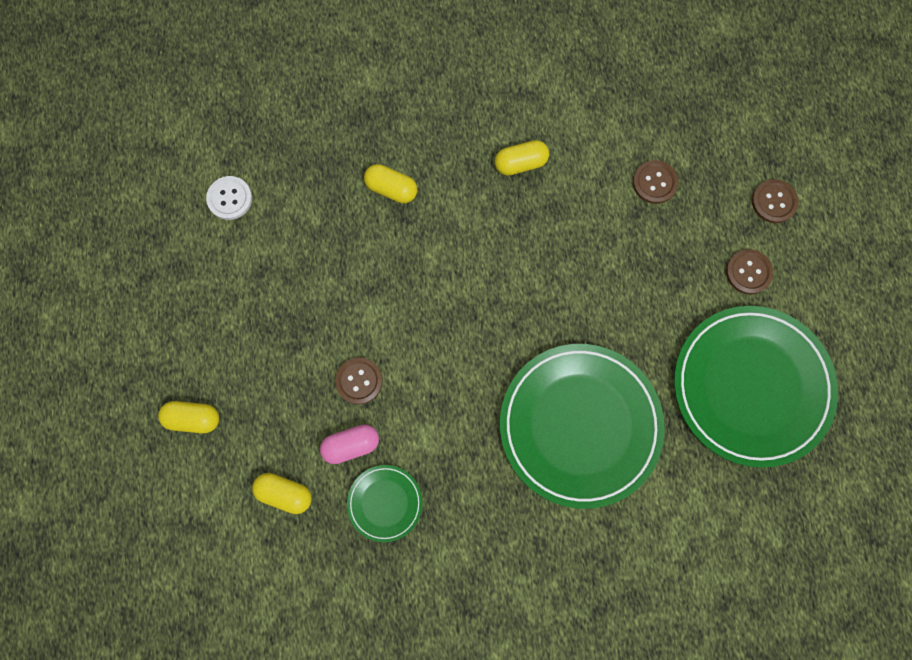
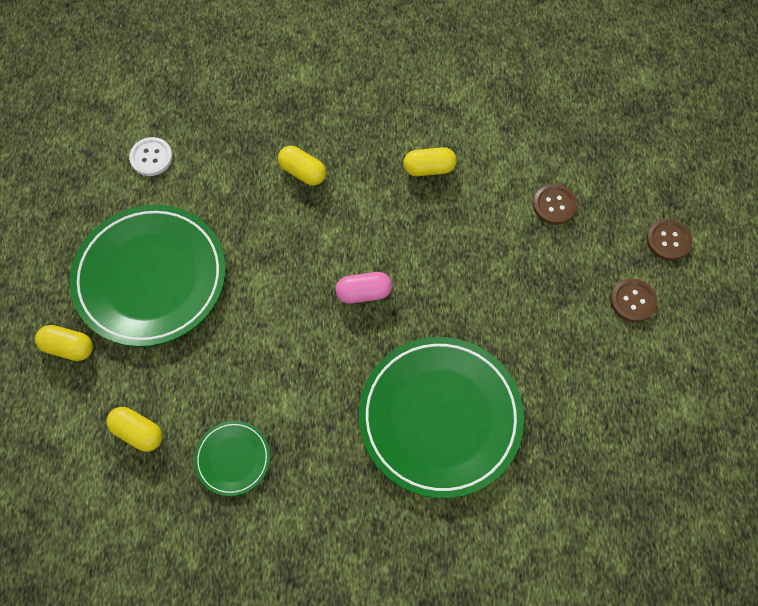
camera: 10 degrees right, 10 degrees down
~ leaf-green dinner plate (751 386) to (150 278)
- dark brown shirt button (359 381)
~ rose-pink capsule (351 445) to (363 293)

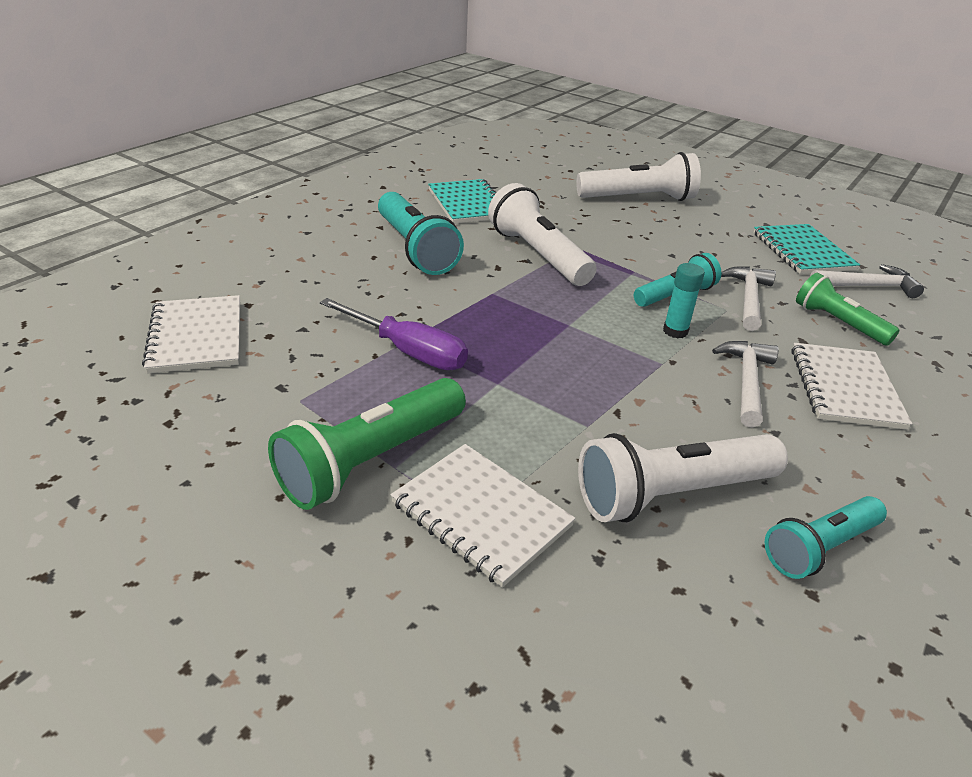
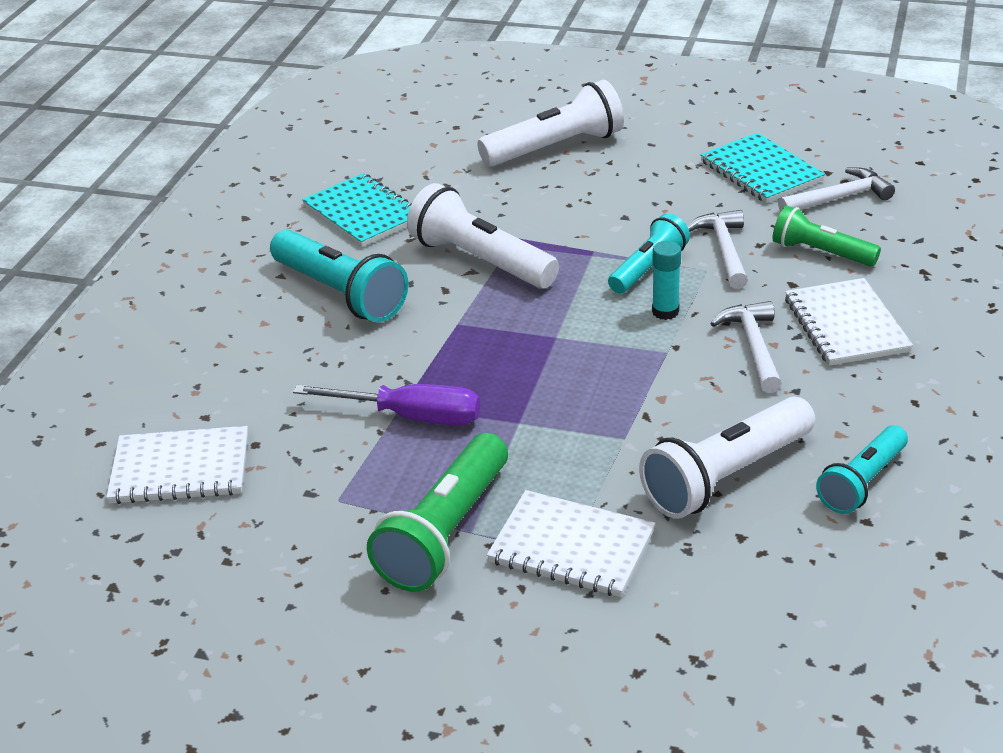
camera: 15 degrees left, 0 degrees up
~ white notepad (197 336) = (180 469) 60 degrees counterclockwise

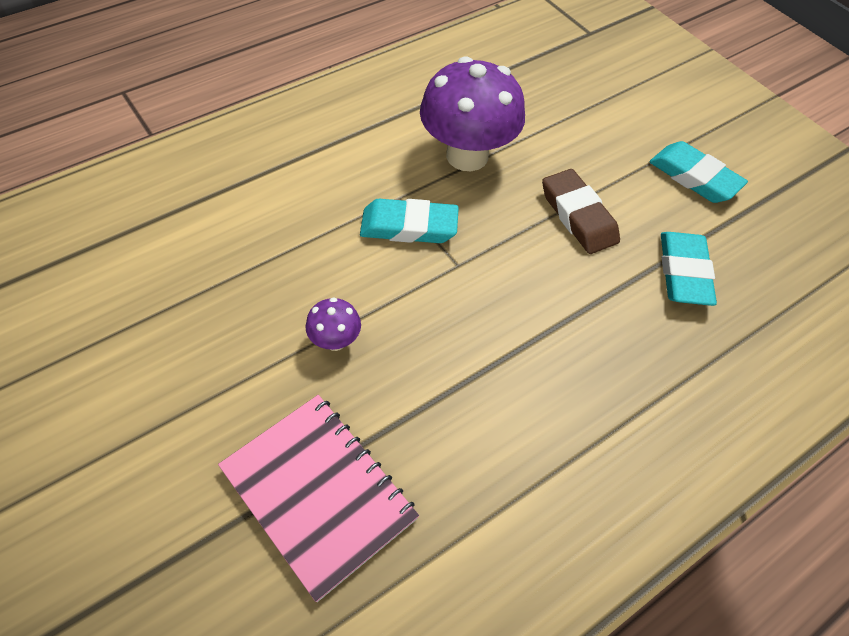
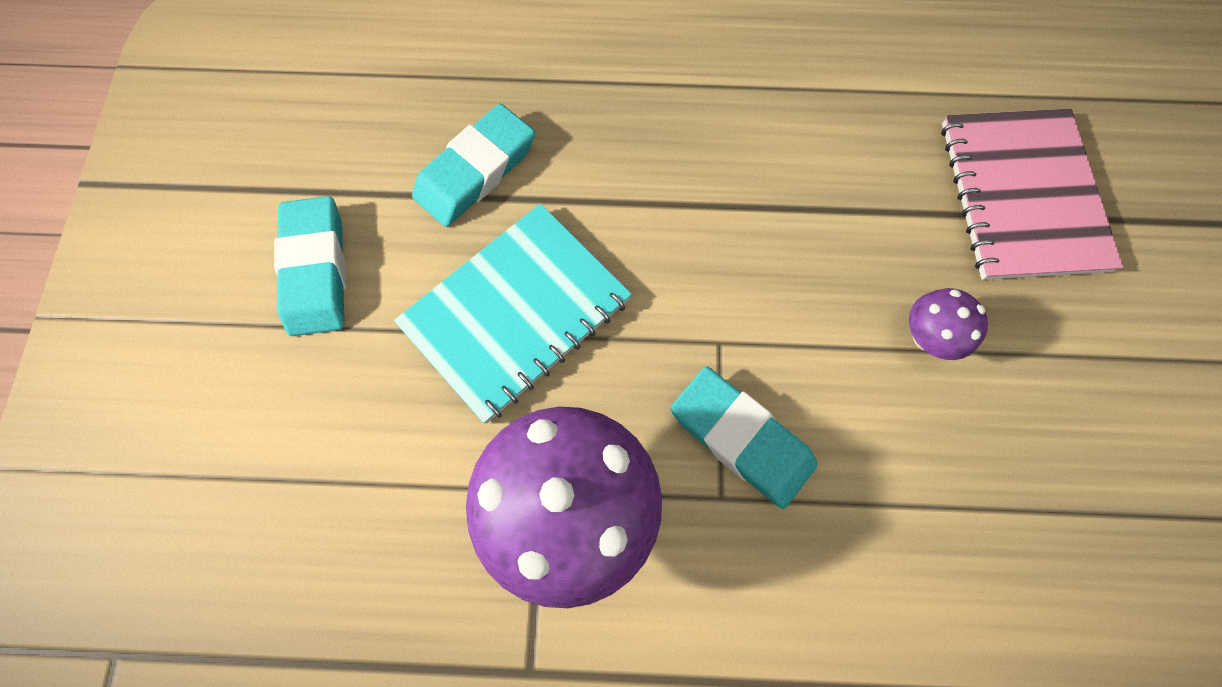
camera: 140 degrees left, 15 degrees up
~ dark brown pencil eraser (578 216) to teal notepad (515 312)

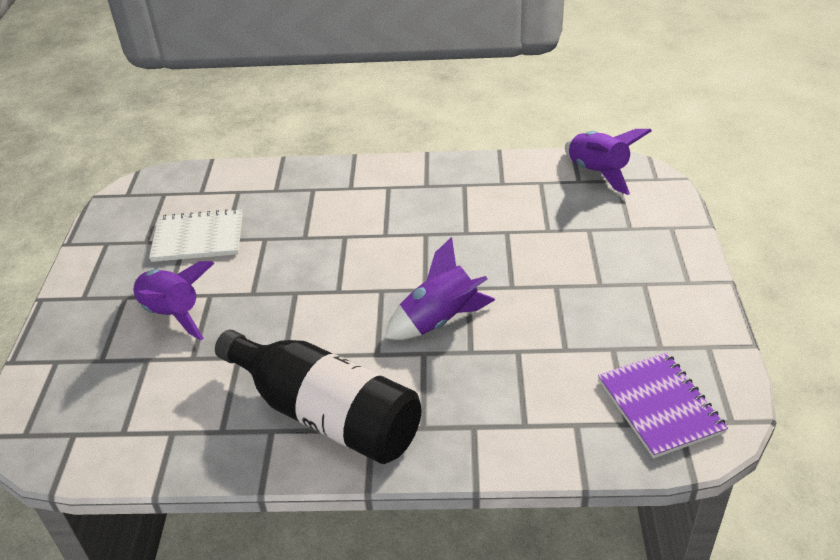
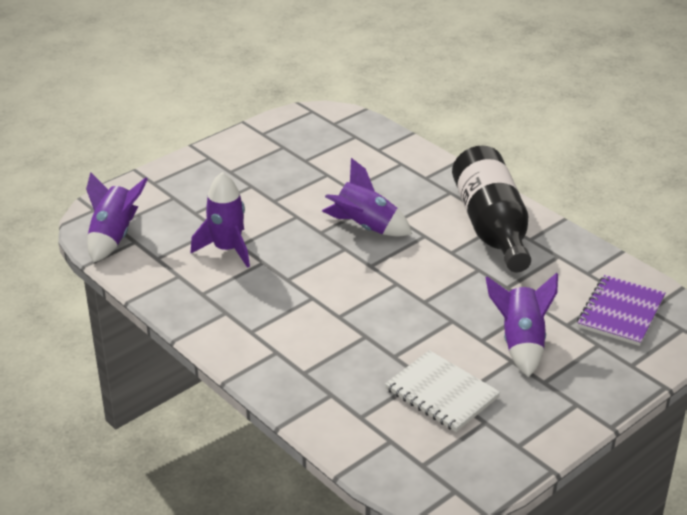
camera: 135 degrees left, 5 degrees down
~ purple notepad (659 406) to (620 312)
+ purple rocket (227 249)

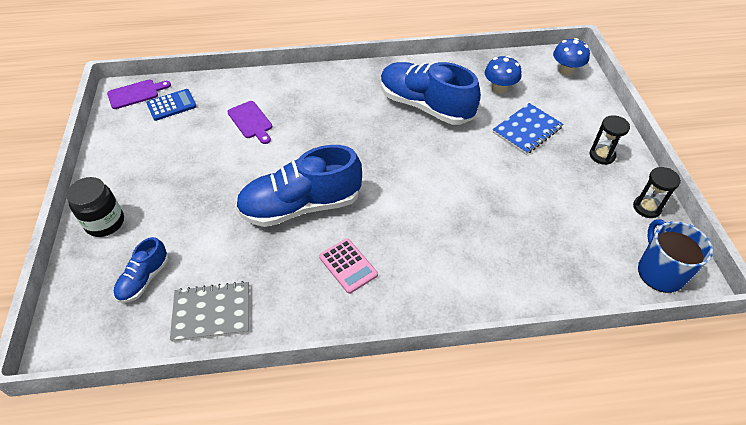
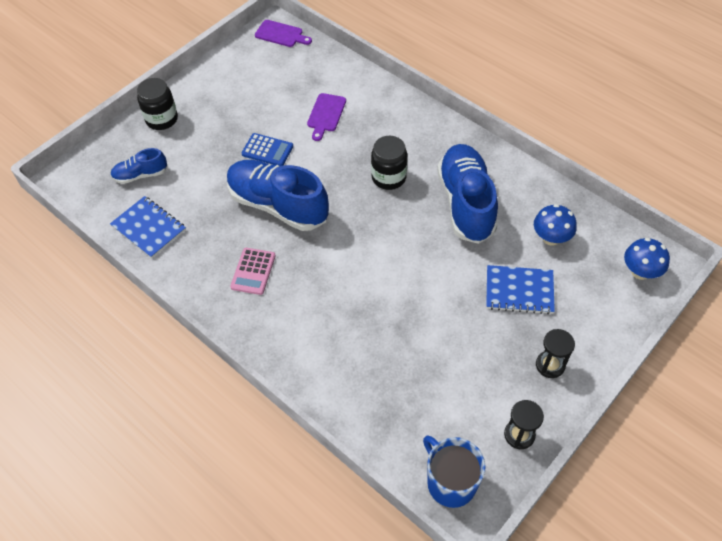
camera: 50 degrees right, 5 degrees up
~ cobalt adding machine (171 105) to (267 150)
~ cobalt tea mug (660 272) = (450 482) 75 degrees counterclockwise
~ ash-grey notepad (212 312) to cobalt notepad (149 228)
+ ebony jam jar (389 177)

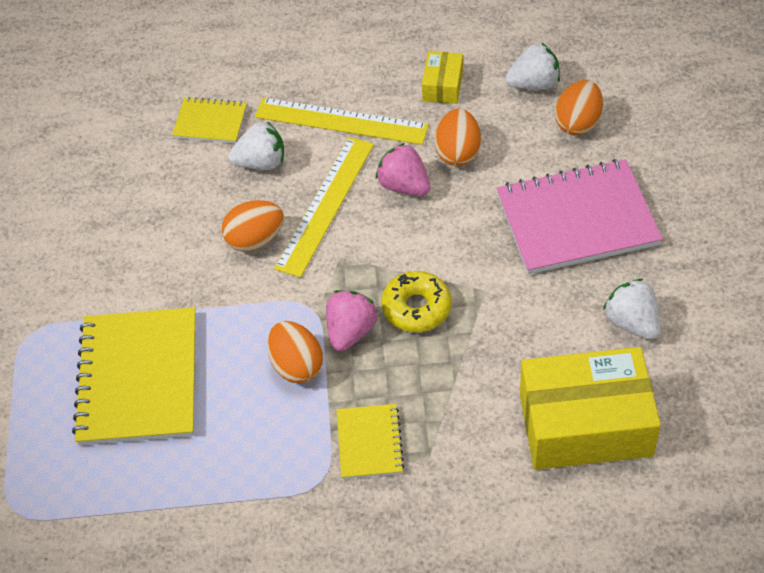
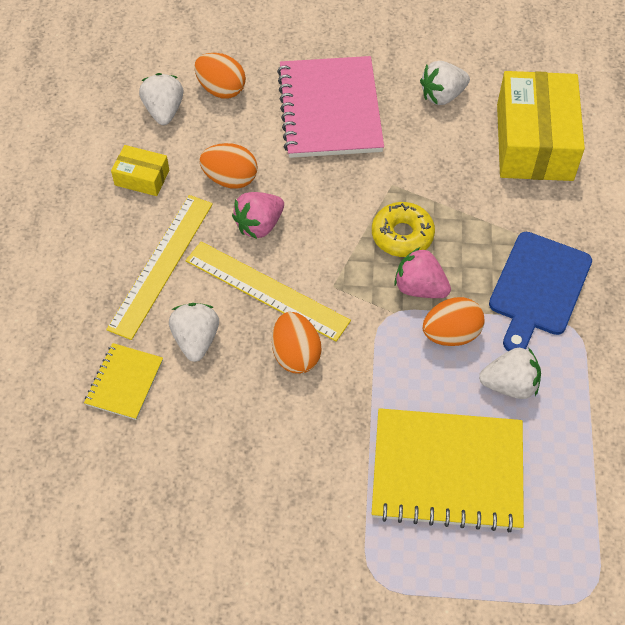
camera: 85 degrees left, 5 degrees up
~ yellow notepad (369 443) to cobalt bread board (538 288)
+ white toy strawberry (510 385)

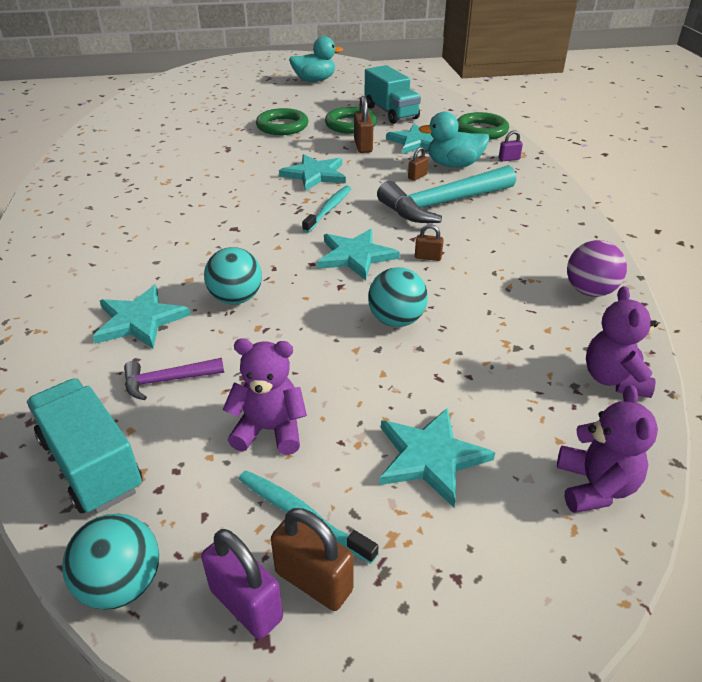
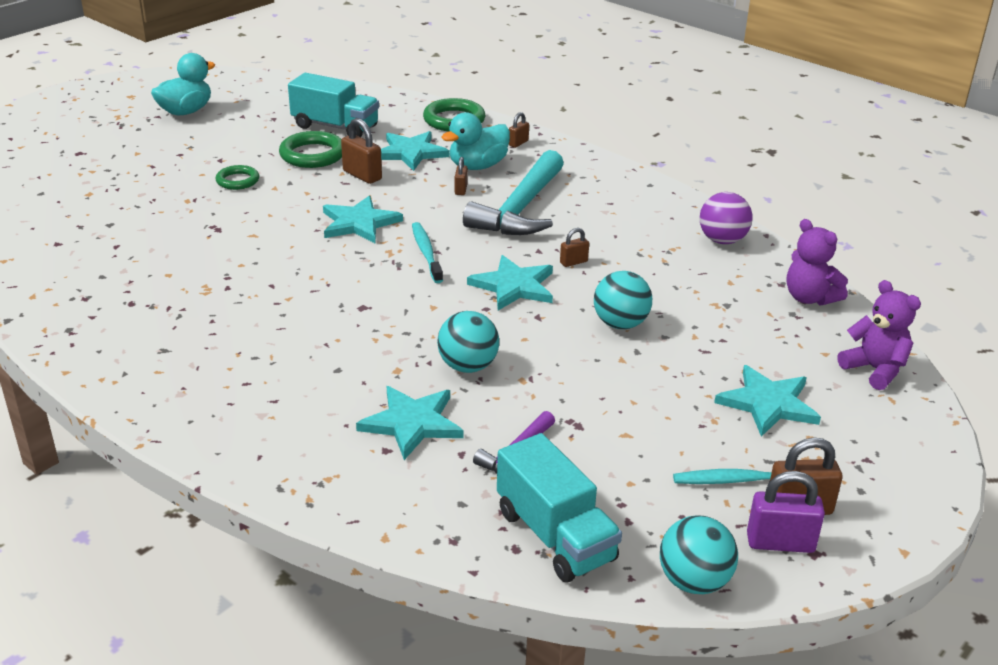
camera: 40 degrees left, 5 degrees down
~ leaf-green ring (282 126) = (237 181) x0.62
~ purple lock (509 159) to dark brown lock (518 143)
- purple stuffed bear (269 430)
~ teal lorry (91 464) = (555 536) 135 degrees counterclockwise

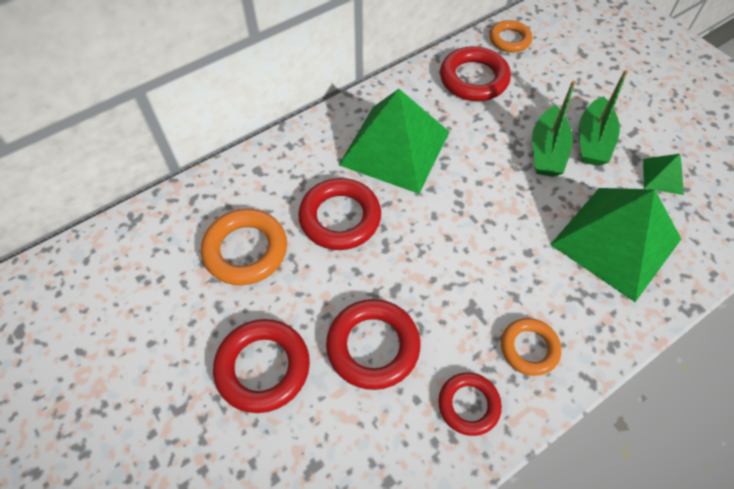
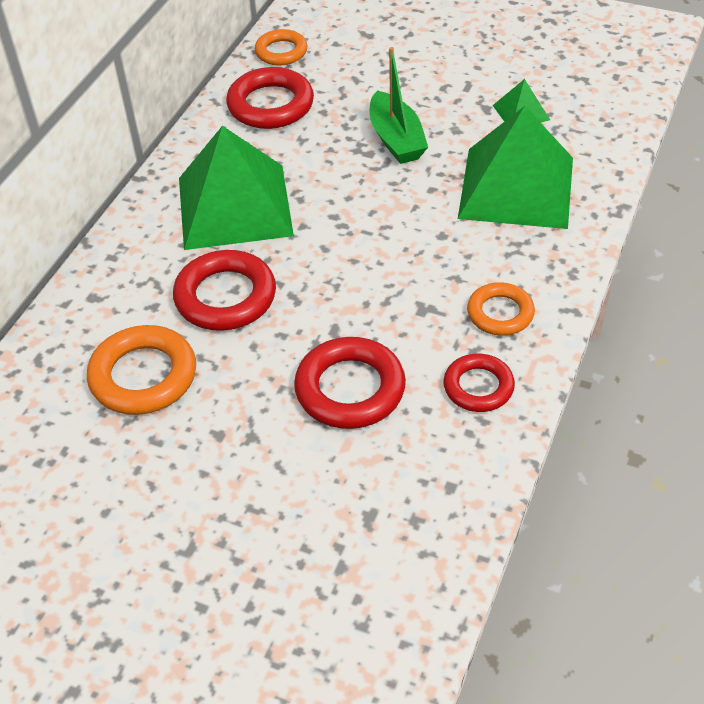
camera: 30 degrees left, 10 degrees down
- leaf-green toy boat (592 141)
- crimson ring (263 367)

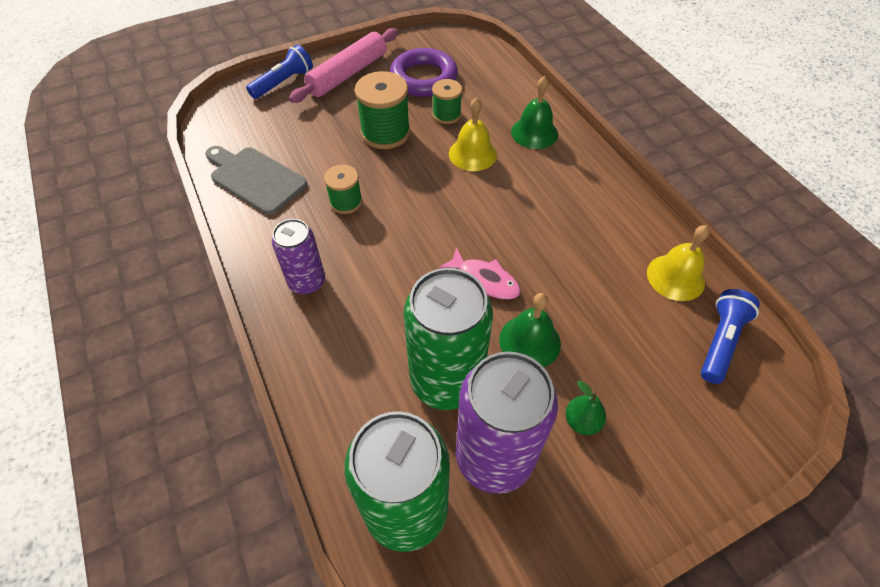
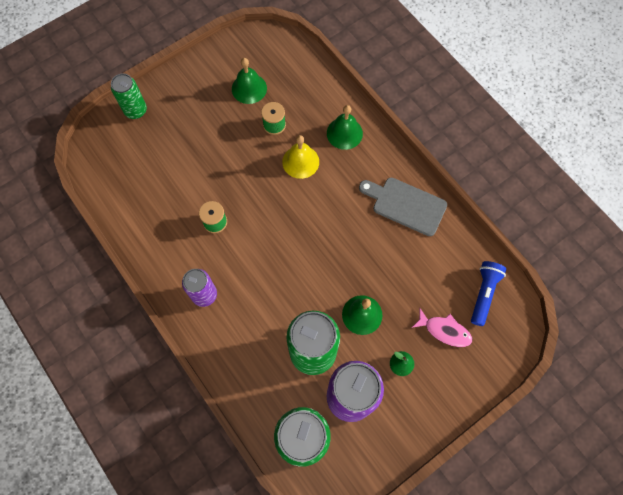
camera: 10 degrees left, 15 degrees up
- rose-pink rolling pin (348 74)
~ cobalt flashlight (283 83) to leaf-green tin (135 110)
~ purple ring (423 78) to leaf-green hand bell (249 88)
- leaf-green bobbin (385 133)
~ ash-grey bread board (255 178) to (405 205)
- yellow hand bell (675 277)
~ rose-pink toy fish (485 280) to (444 330)

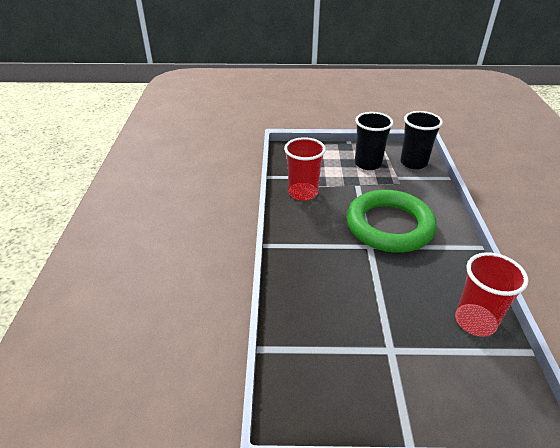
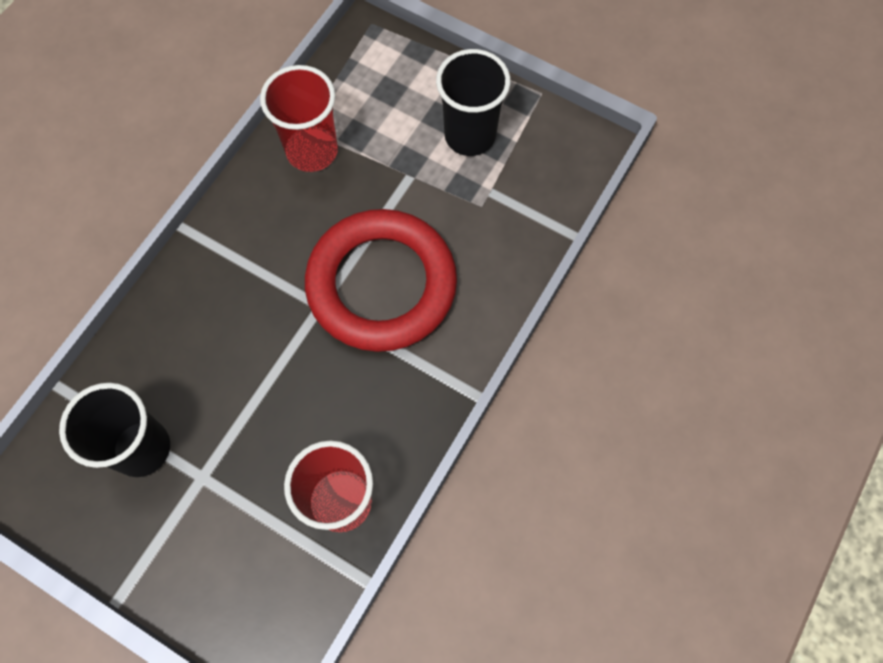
camera: 30 degrees right, 30 degrees up
~ ebony cup (413 163) to (142 448)
~ leaf-green ring (389 226) to crimson ring (381 284)

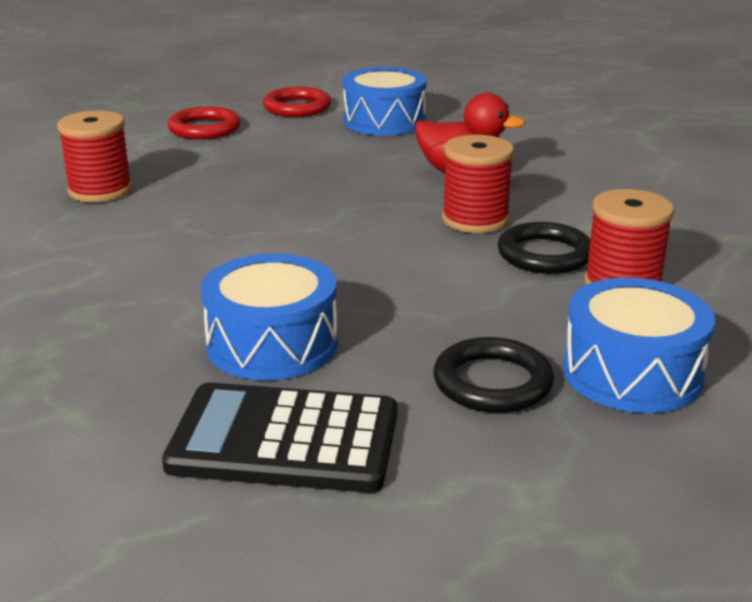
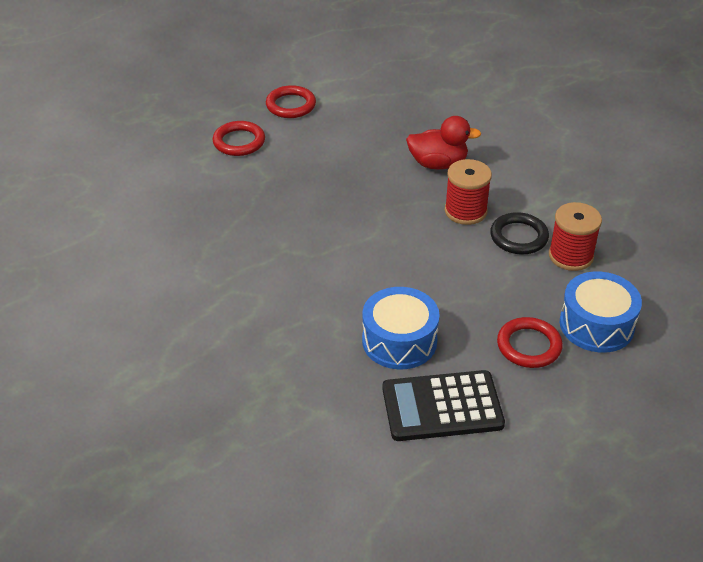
camera: 15 degrees left, 15 degrees up
- cobalt drum (384 121)
- crimson bobbin (100 190)
~ ebony ring (492 382) to crimson ring (529 346)

